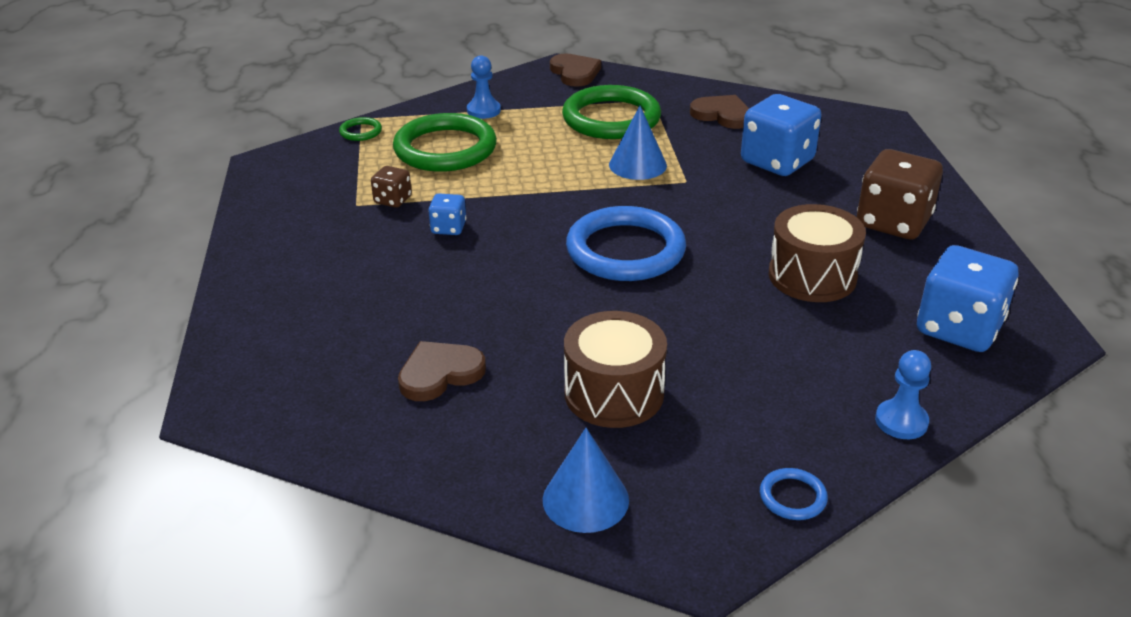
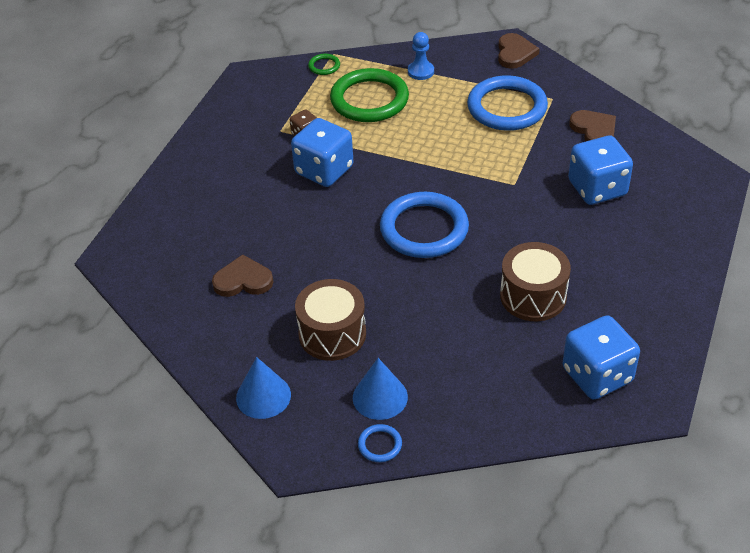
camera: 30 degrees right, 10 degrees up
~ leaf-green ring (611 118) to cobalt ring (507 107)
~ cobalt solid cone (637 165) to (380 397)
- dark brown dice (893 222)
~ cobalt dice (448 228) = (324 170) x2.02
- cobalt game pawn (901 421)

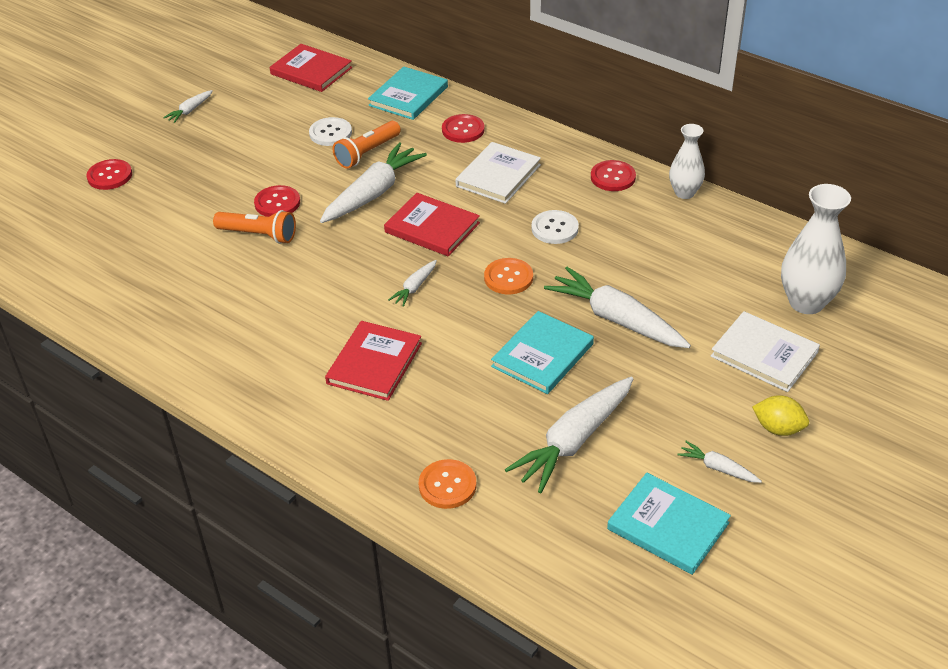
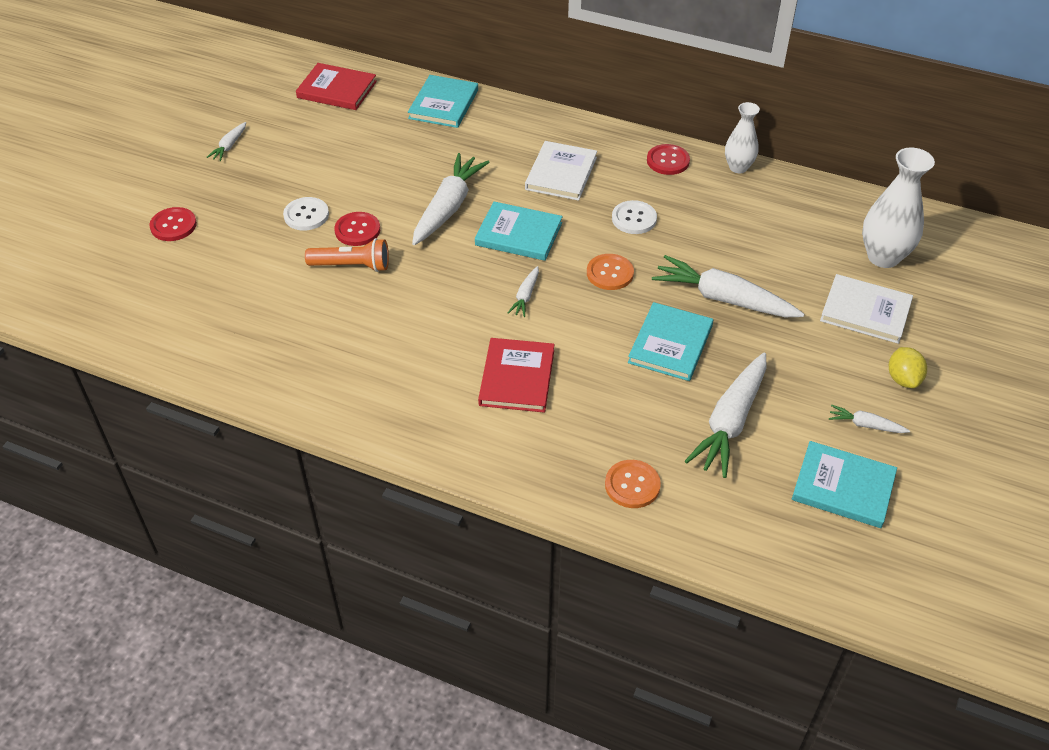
camera: 15 degrees left, 5 degrees up
- crimson shirt button (463 130)
~ white shirt button (330 133) to (306 215)
- orange-coloured flashlight (367 153)
~ crimson hardback (432 227) to teal hardback (518 234)
~ yellow toy lemon (778 428) = (903 379) 75 degrees clockwise

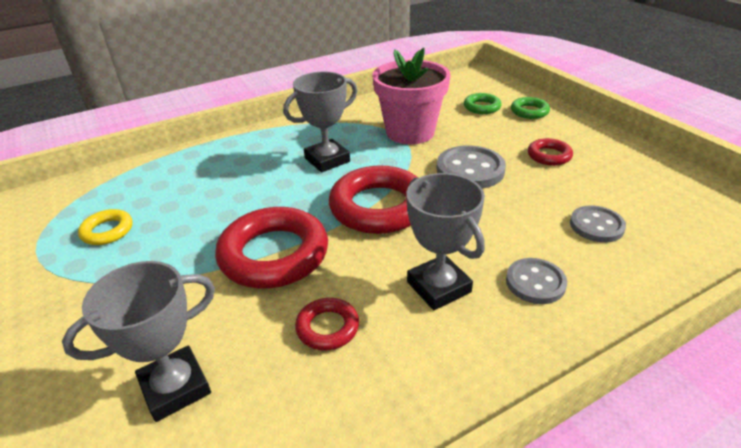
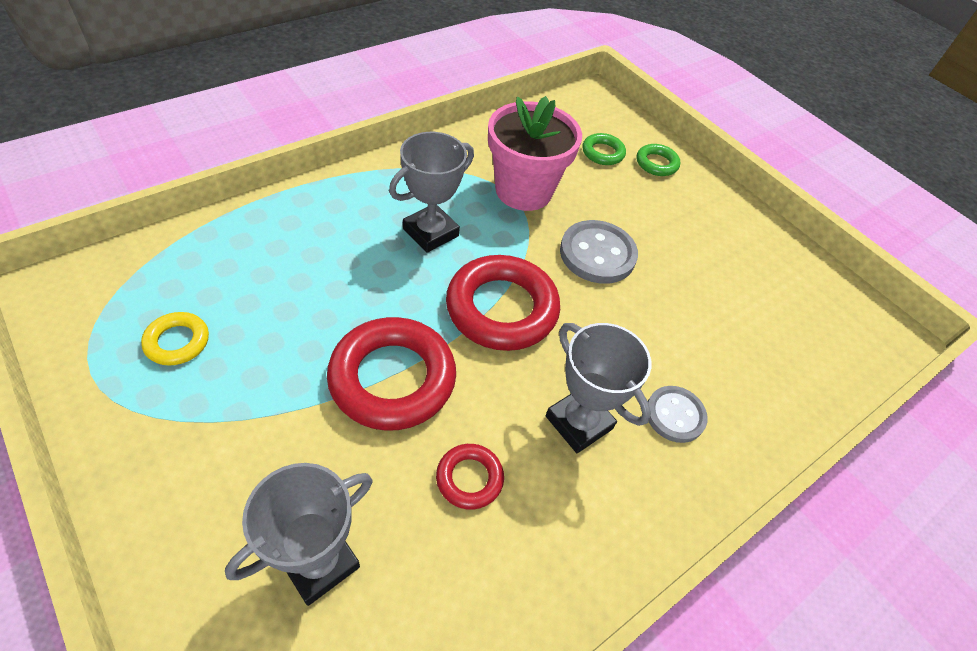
camera: 15 degrees left, 15 degrees up
- crimson ring (549 156)
- ash-grey shirt button (596 226)

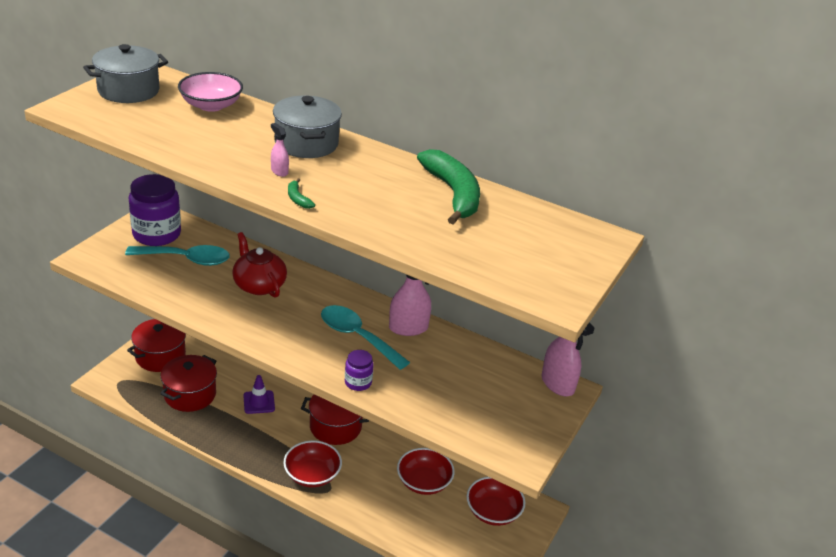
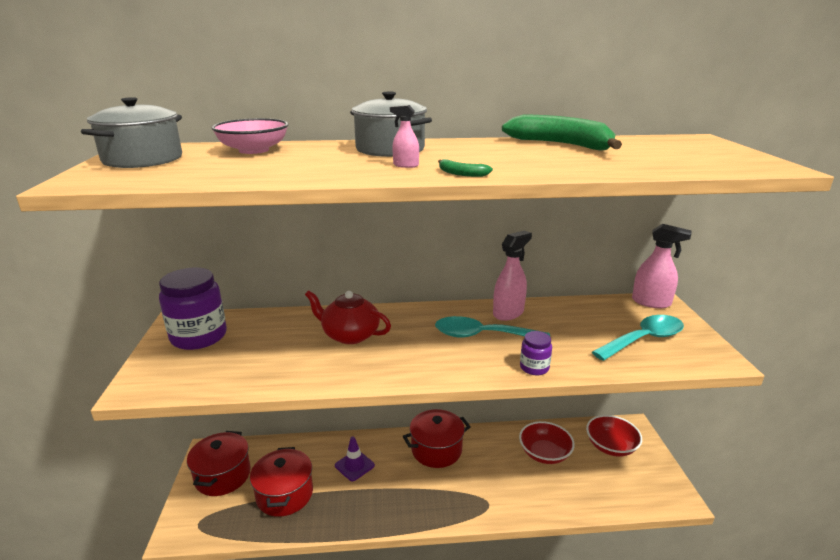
camera: 30 degrees left, 10 degrees down
~ teal teaspoon (186 259) to (644 339)
- crimson deep dish (312 475)

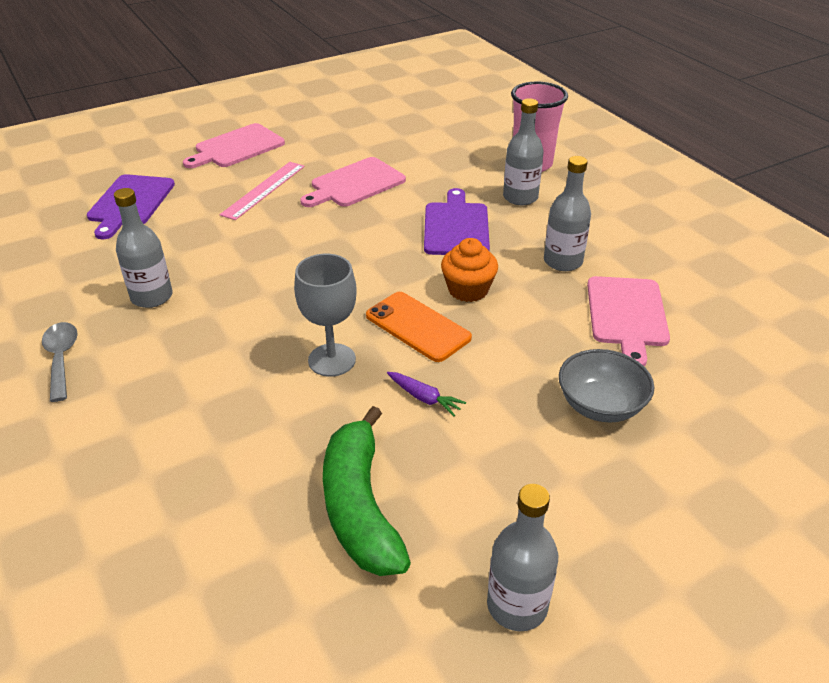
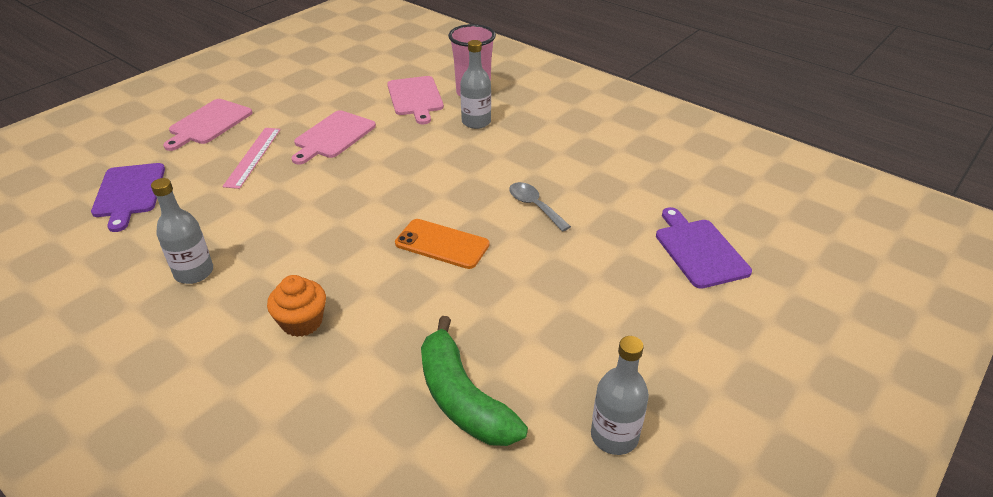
camera: 20 degrees left, 0 degrees up
- ash-grey flask (563 261)
~ purple bread board (456 227) to (699 250)
~ orange-coloured fairy cake (468 290) to (302 322)
- ash-grey chalice (332 360)
~ rose-pink bread board (627 315) to (415 98)
~ ash-grey teaspoon (61 358) to (534 206)
- ash-grey deep dish (600 405)
- purple carrot (424 398)

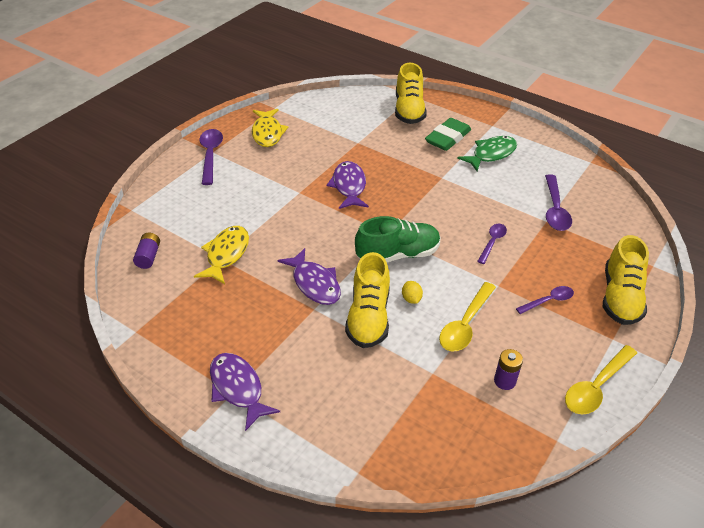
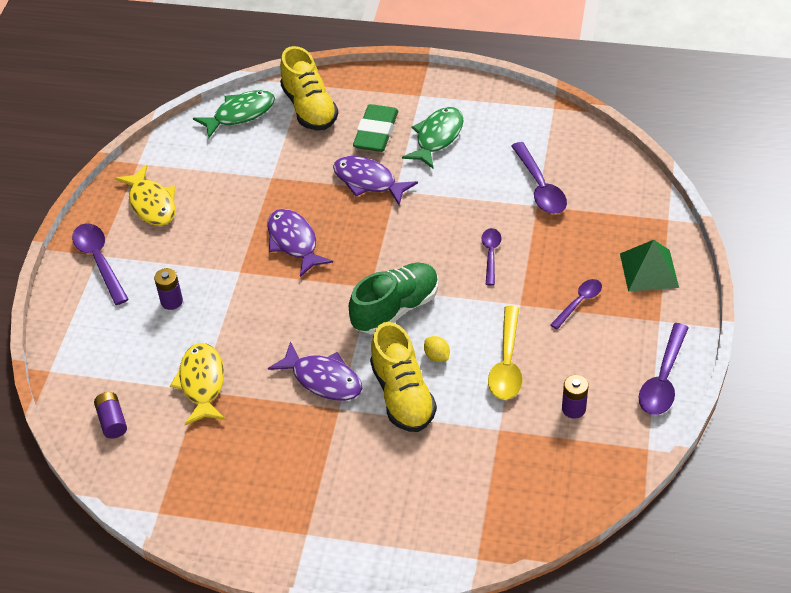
camera: 20 degrees left, 5 degrees up
~ yellow sneaker (620 297) to leaf-green pyramid (649 270)
~ yellow teaspoon (596 387) to purple teaspoon (663 379)
~ purple toy fish (238 388) to (368 181)
+ leaf-green toy fish (240 114)
+ purple power cell (171 301)

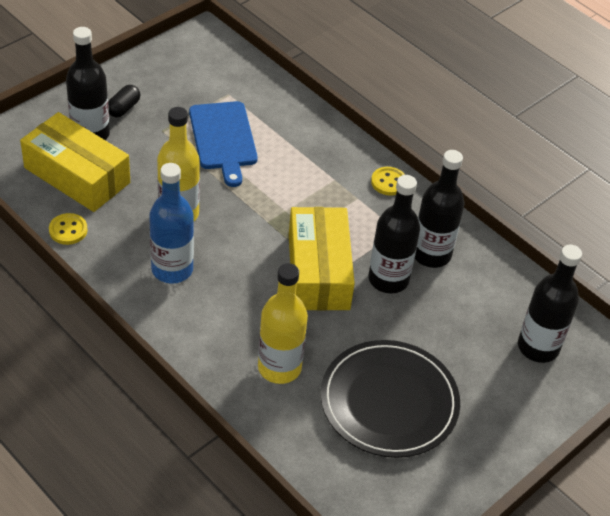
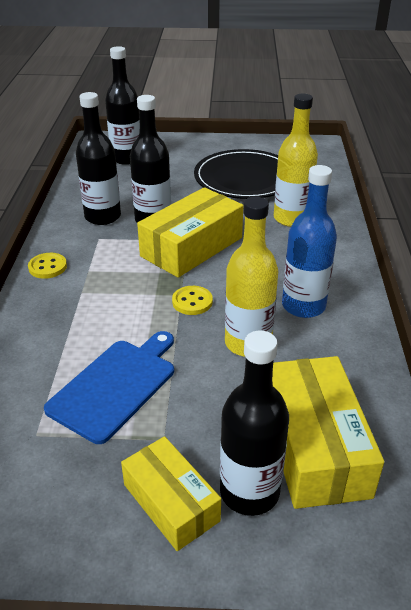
camera: 130 degrees left, 10 degrees down
~ ebony capsule (124 108) to yellow box (171 502)
~ yellow shirt button (68 230) to (192 302)

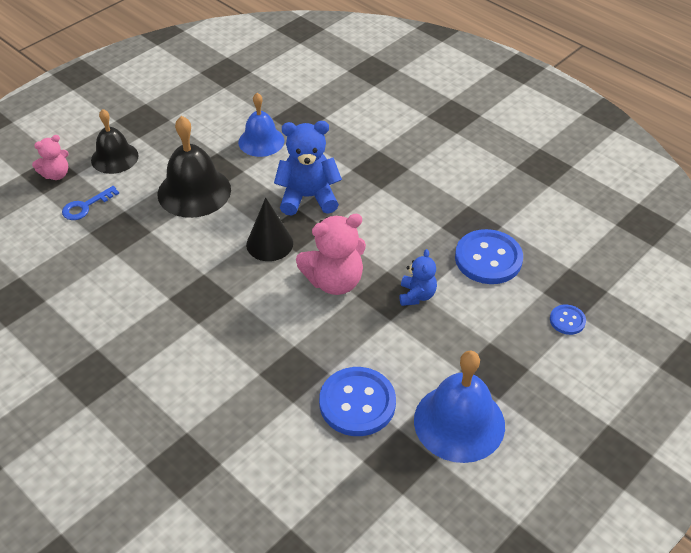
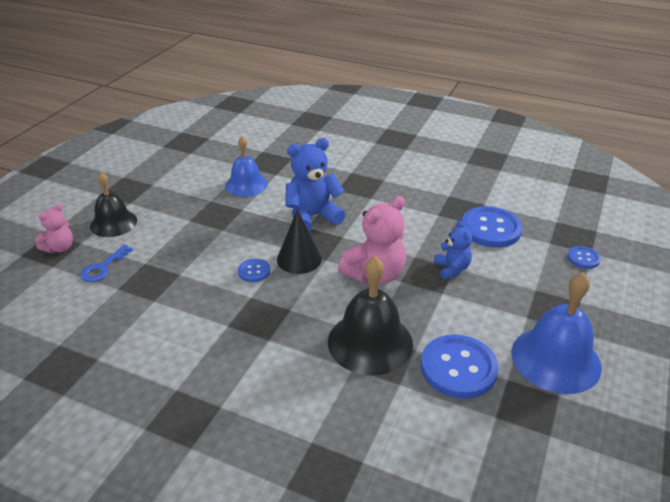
camera: 20 degrees left, 10 degrees down
~ ebony hand bell (194 191) to (370 342)
+ cobalt shirt button (254 271)

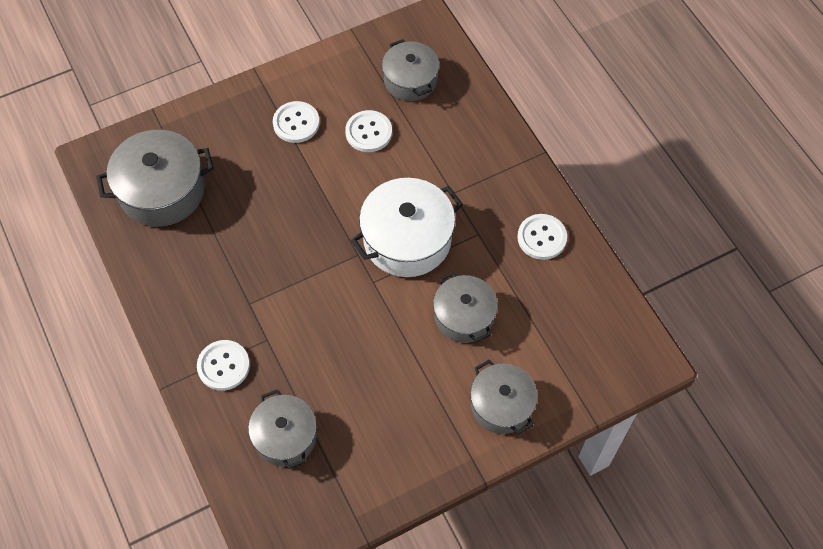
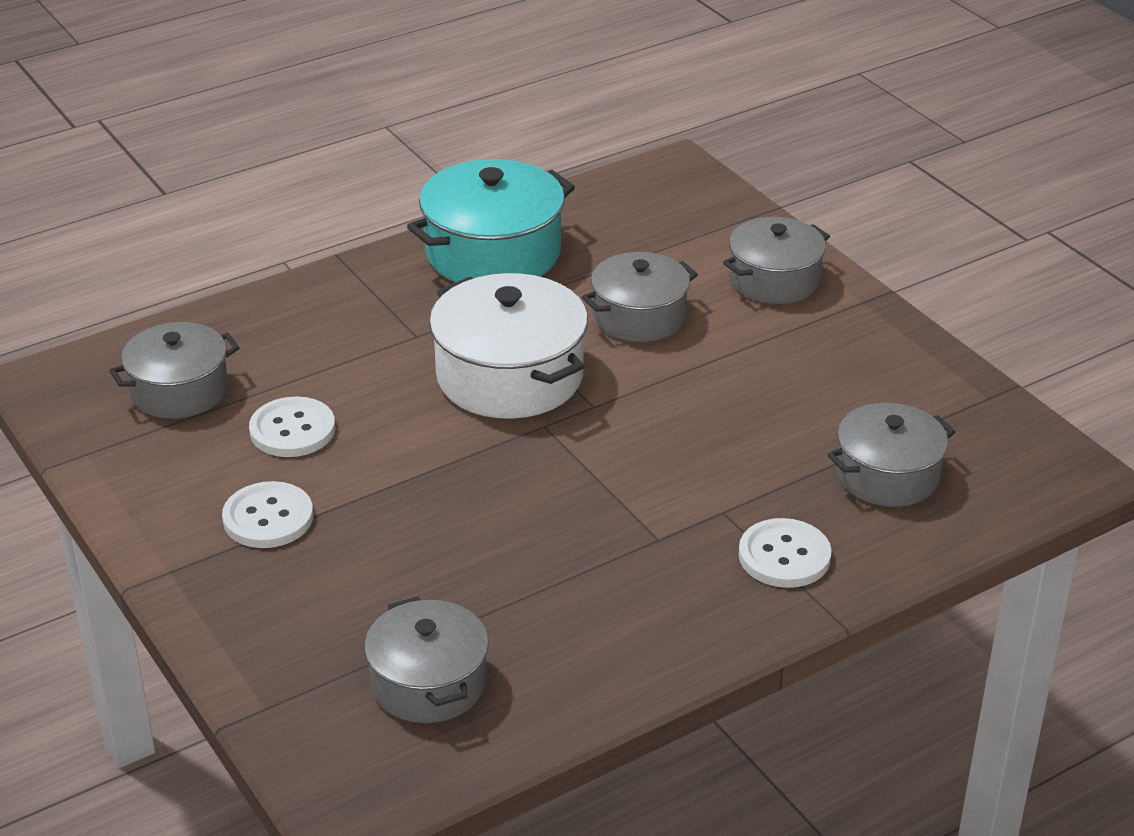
camera: 95 degrees left, 25 degrees down
~ ash-grey cooking pot (162 191) = (428 683) x0.66
~ white shirt button (541 238) to teal cooking pot (493 253)

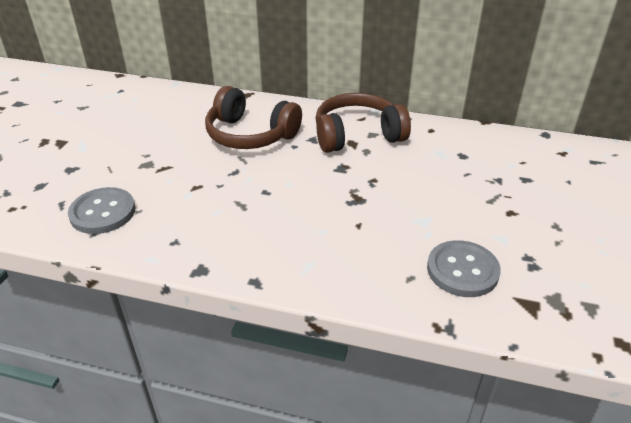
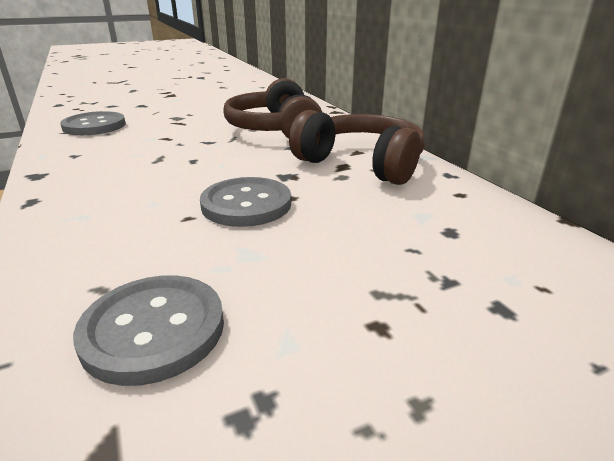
camera: 50 degrees right, 10 degrees down
+ ash-grey shirt button (246 204)

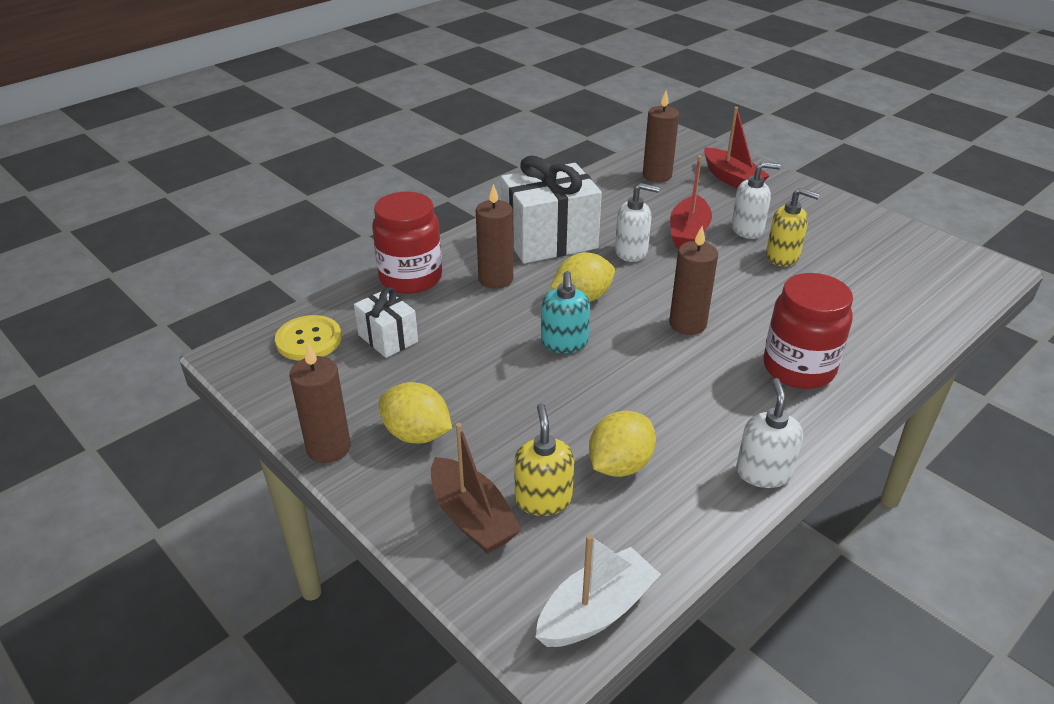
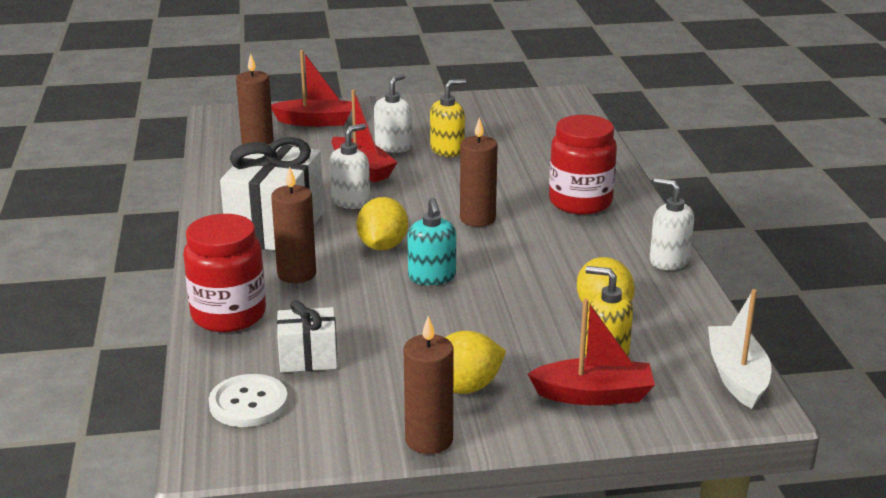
camera: 55 degrees left, 10 degrees down
~ teal soap dispenser (564 343) = (432 277) 45 degrees clockwise
~ yellow shirt button (309 340) to white shirt button (248 403)
~ dark brown toy boat (472 518) to crimson toy boat (594 395)

